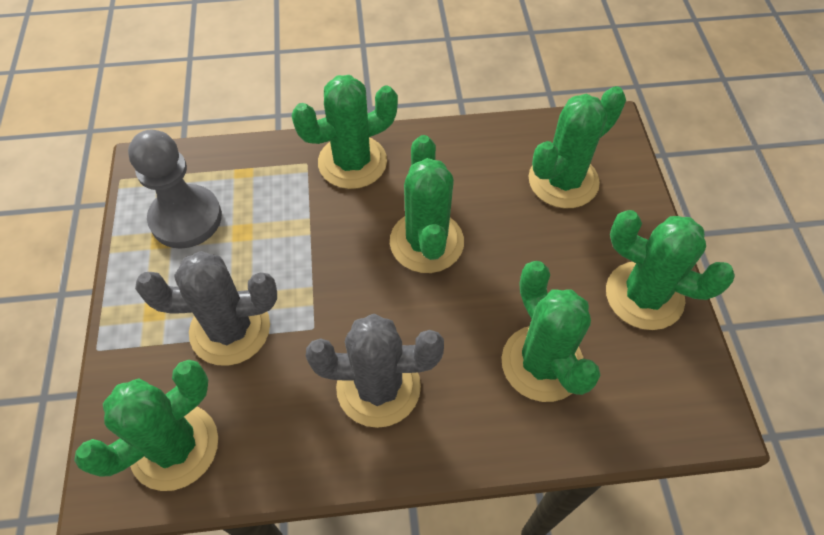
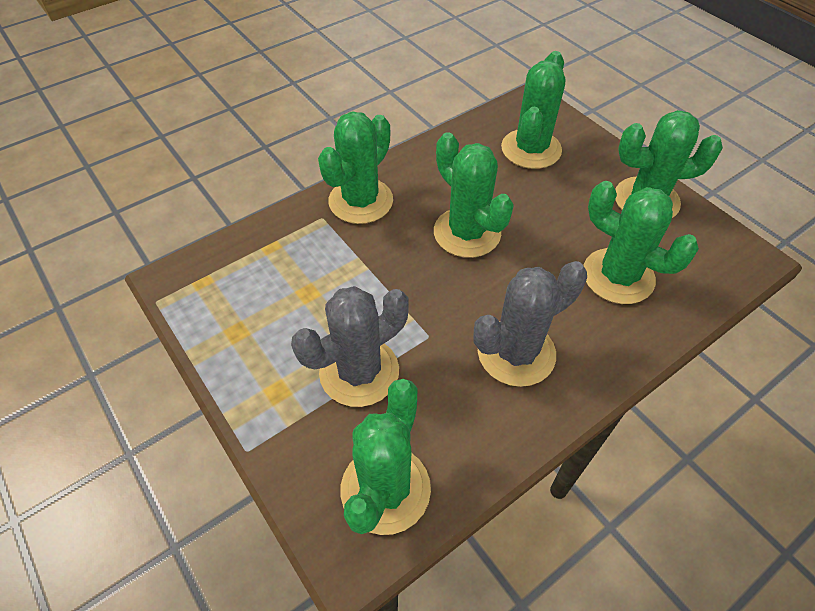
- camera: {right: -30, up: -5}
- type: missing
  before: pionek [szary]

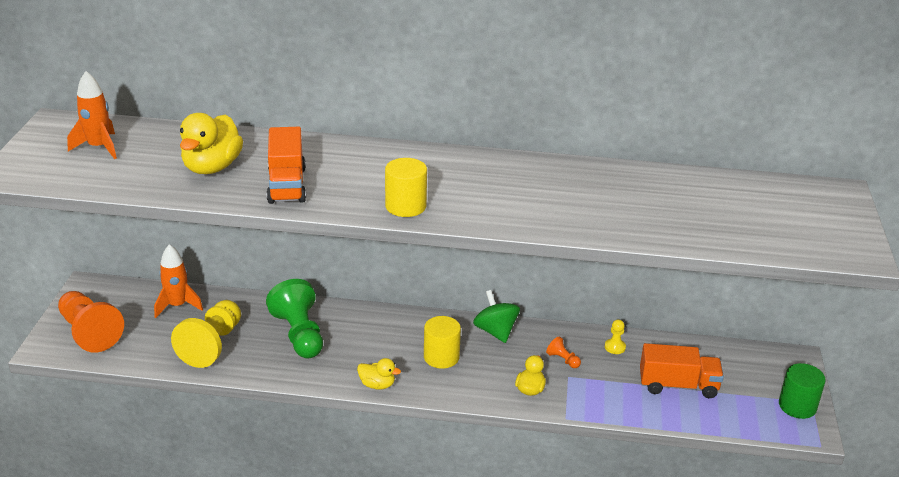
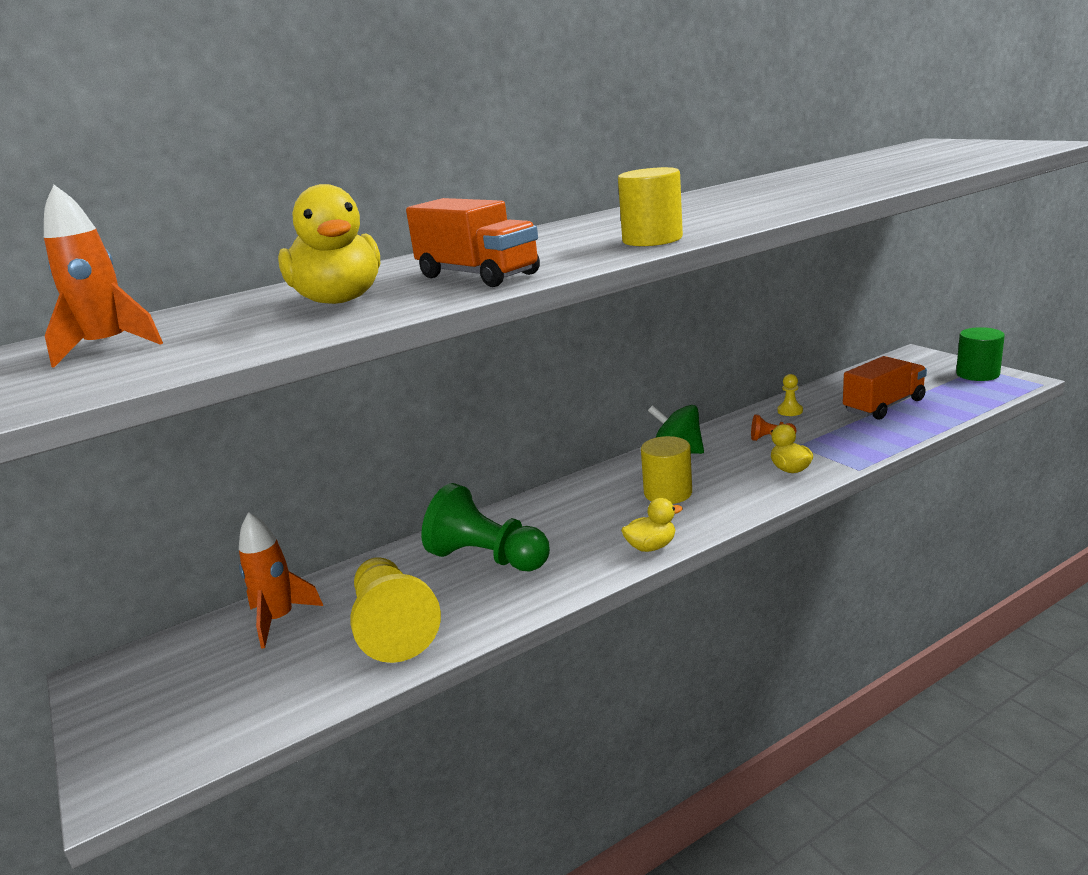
- camera: {right: -35, up: -10}
- type: missing
  before: pionek [pomarańczowy] (no. 1 from left)

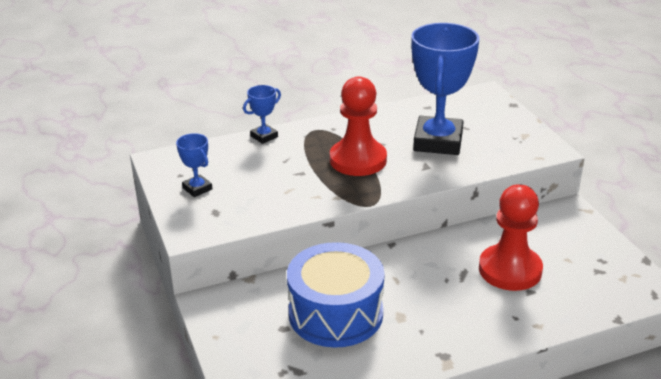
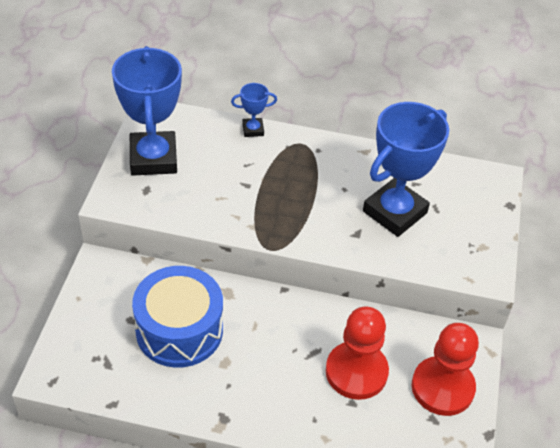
- camera: {right: 30, up: 15}
- type: relocated
  before: pionek [czerwony] (no. 1 from left in the first image)
  after: pionek [czerwony] (no. 2 from left)
- type: size
  before: puchar [niebieski] (no. 1 from left)
  scale: 2.22

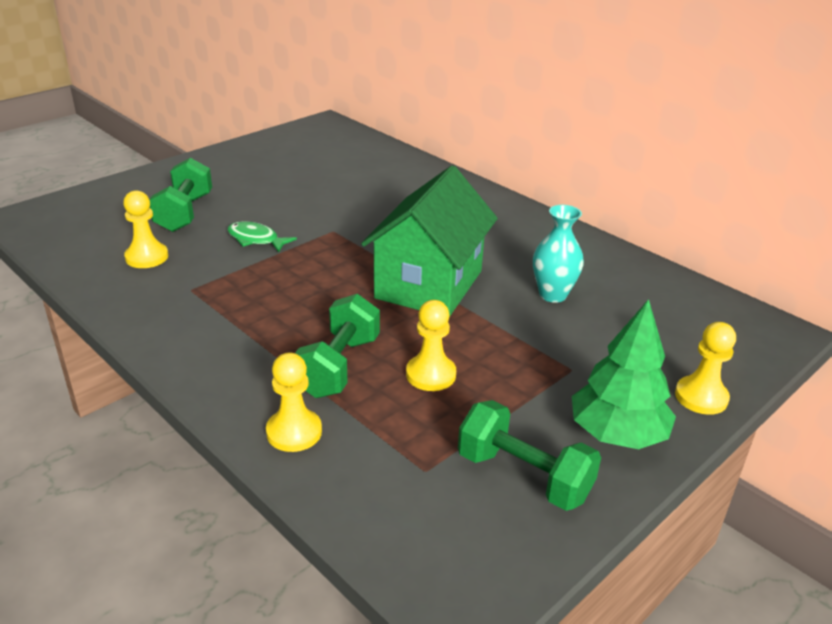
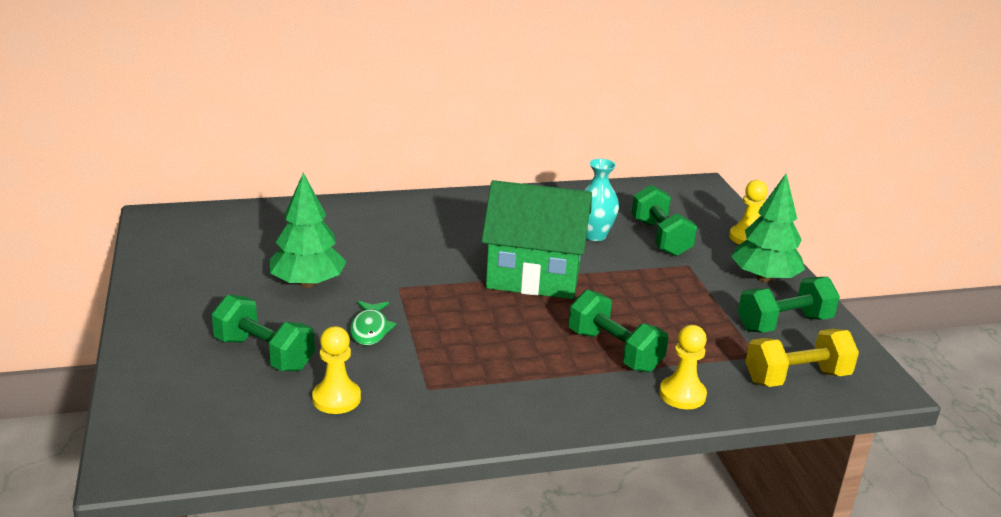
- camera: {right: -60, up: -5}
- type: spun
  before: domek [zielony]
  turn: -45
- type: spun
  before: ryba [zielony]
  turn: -60
- type: missing
  before: pionek [żółty] (no. 3 from left)
- type: appeared
  after: drzewko [zielony] (no. 1 from left)
- type: appeared
  after: hantel [zielony] (no. 3 from left)
- type: appeared
  after: hantel [żółty]

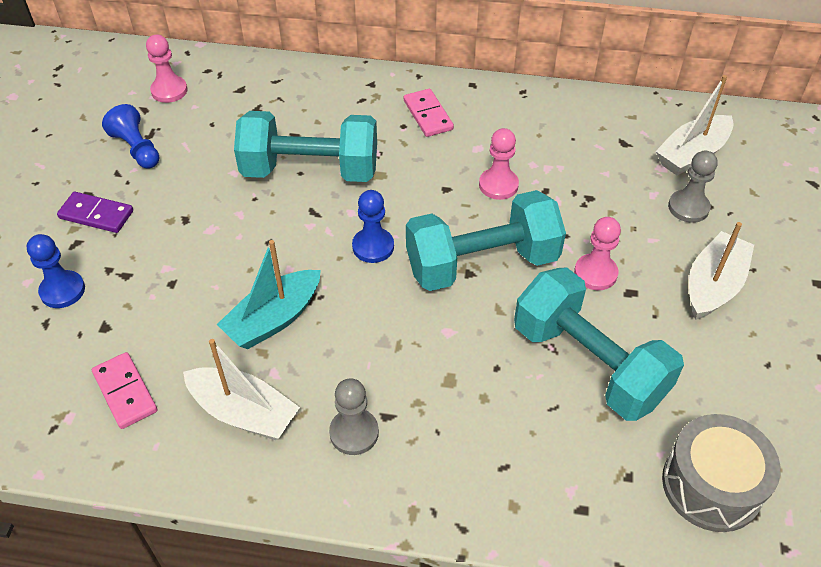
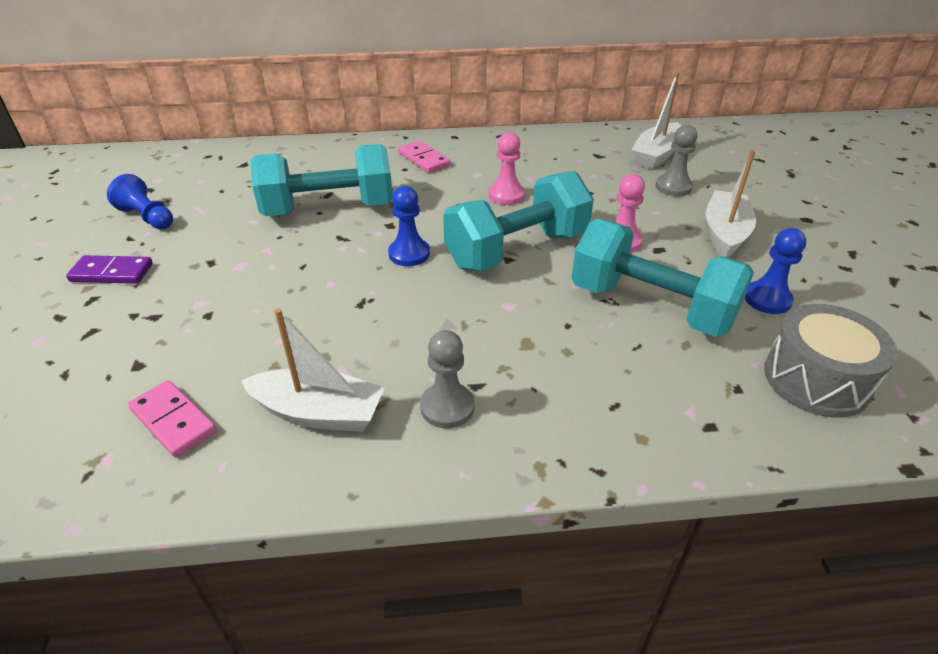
- camera: {right: -15, up: -10}
- type: missing
  before: pionek [różowy] (no. 1 from left)
- type: relocated
  before: pionek [niebieski] (no. 1 from left in the first image)
  after: pionek [niebieski] (no. 3 from left)
- type: missing
  before: łódka [turkusowy]

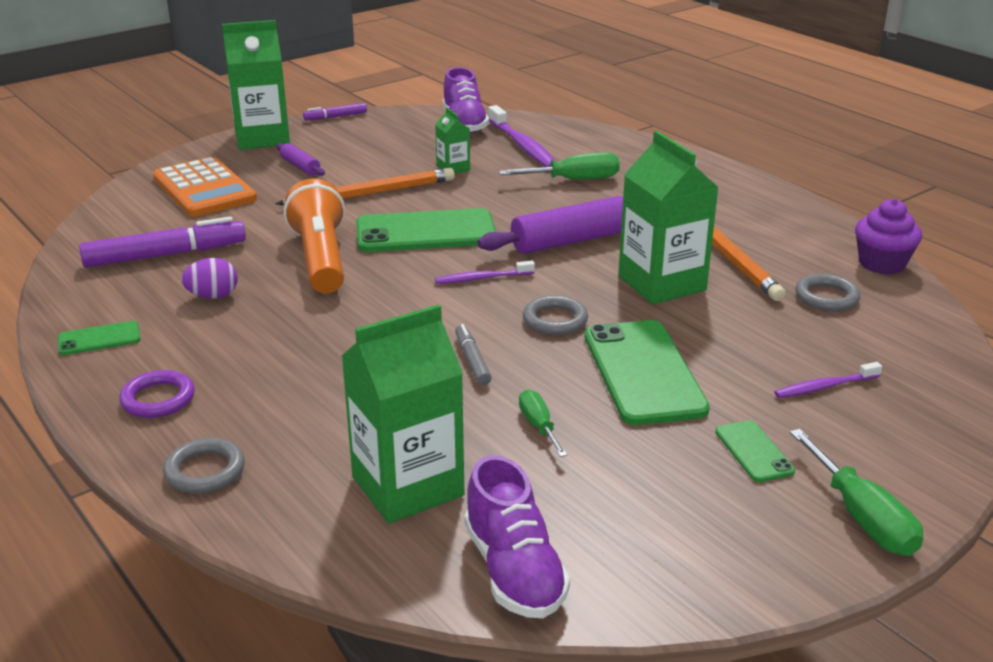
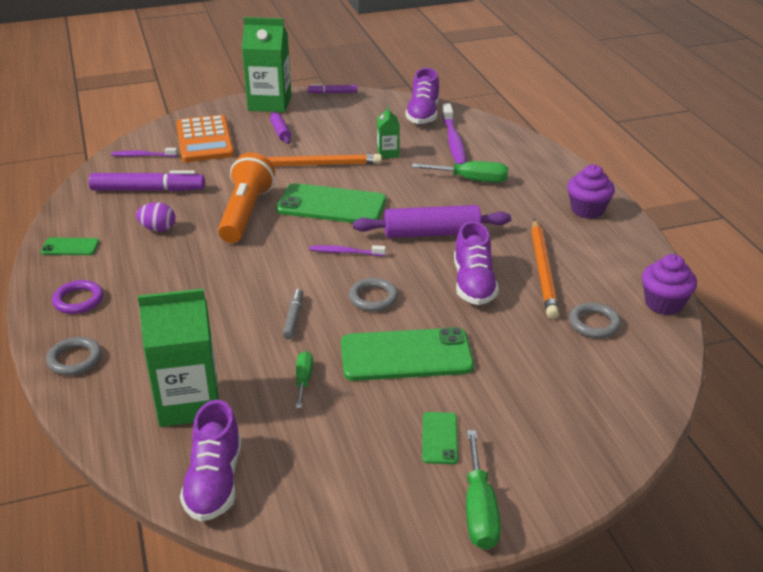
- camera: {right: 20, up: 5}
- type: exchanged
  before: karton mleka [zielony] (no. 4 from left)
  after: but [fioletowy] (no. 3 from left)
- type: spun
  before: telefon [zielony] (no. 3 from left)
  turn: 75
- type: relocated
  before: szczoteczka do zębów [fioletowy] (no. 3 from left in the first image)
  after: szczoteczka do zębów [fioletowy] (no. 1 from left)
- type: appeared
  after: muffinka [fioletowy] (no. 1 from left)

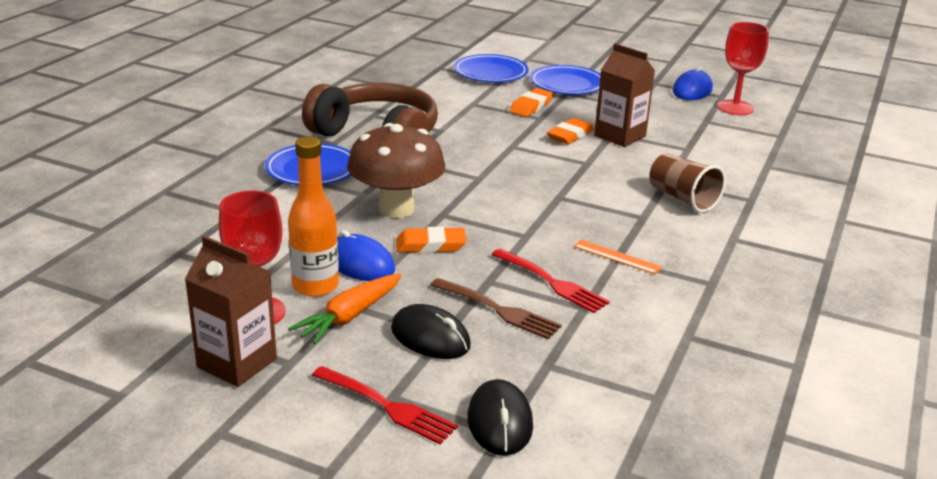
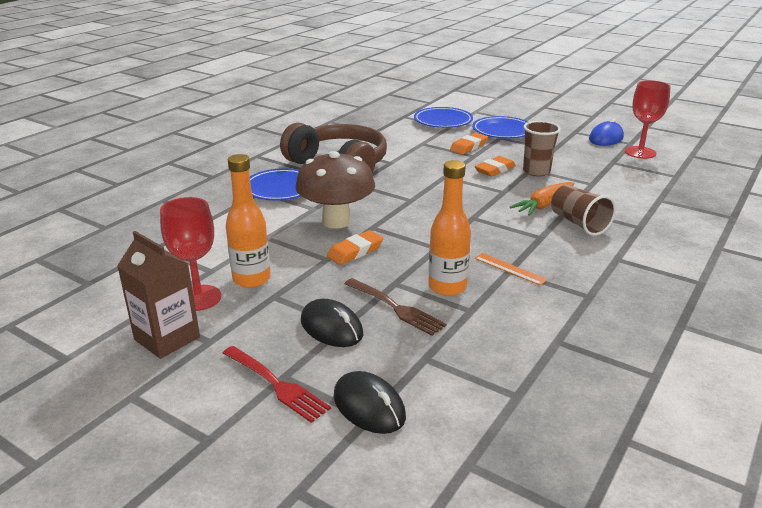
- camera: {right: 10, up: 0}
- type: exchanged
  before: karton mleka [brązowy] (no. 2 from left)
  after: szklanka [brązowy] (no. 1 from left)
- type: spun
  before: gumka do mazania [pomarańczowy] (no. 1 from left)
  turn: -45
- type: missing
  before: myszka [niebieski] (no. 1 from left)
- type: exchanged
  before: widelec [czerwony] (no. 2 from left)
  after: butelka [pomarańczowy] (no. 2 from left)
- type: relocated
  before: marchewka [pomarańczowy]
- type: spun
  before: myszka [czarny] (no. 2 from left)
  turn: -45

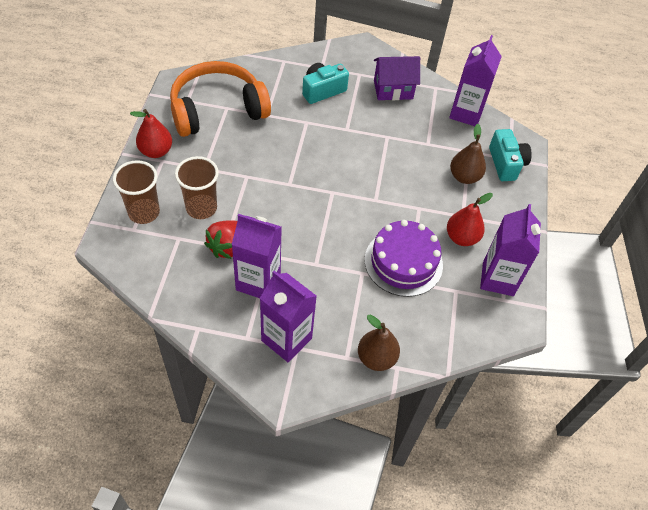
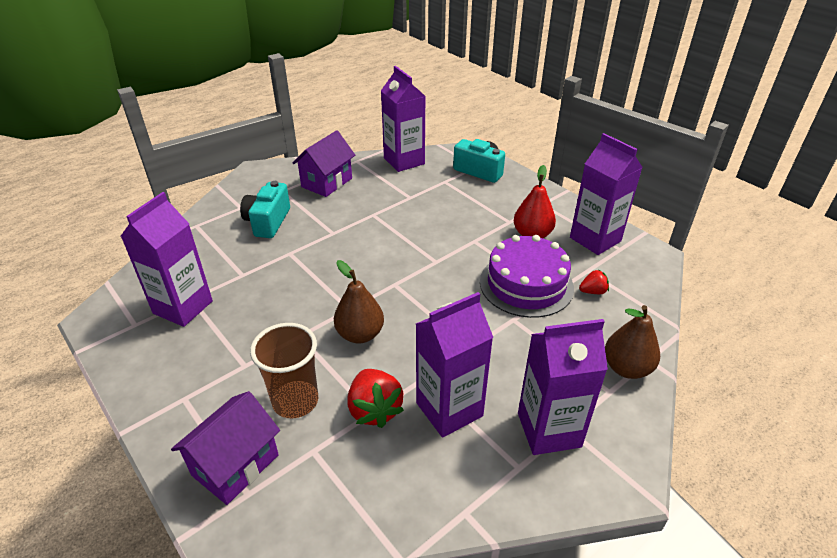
- camera: {right: -45, up: -15}
- type: exchanged
  before: słuchawki [pomarańczowy]
  after: karton mleka [fioletowy] (no. 1 from left)
- type: missing
  before: gruszka [czerwony] (no. 1 from left)
- type: relocated
  before: gruszka [brązowy] (no. 2 from left in the first image)
  after: gruszka [brązowy] (no. 1 from left)
- type: exchanged
  before: szklanka [brązowy] (no. 1 from left)
  after: domek [fioletowy] (no. 1 from left)
- type: appeared
  after: truskawka [czerwony] (no. 2 from left)

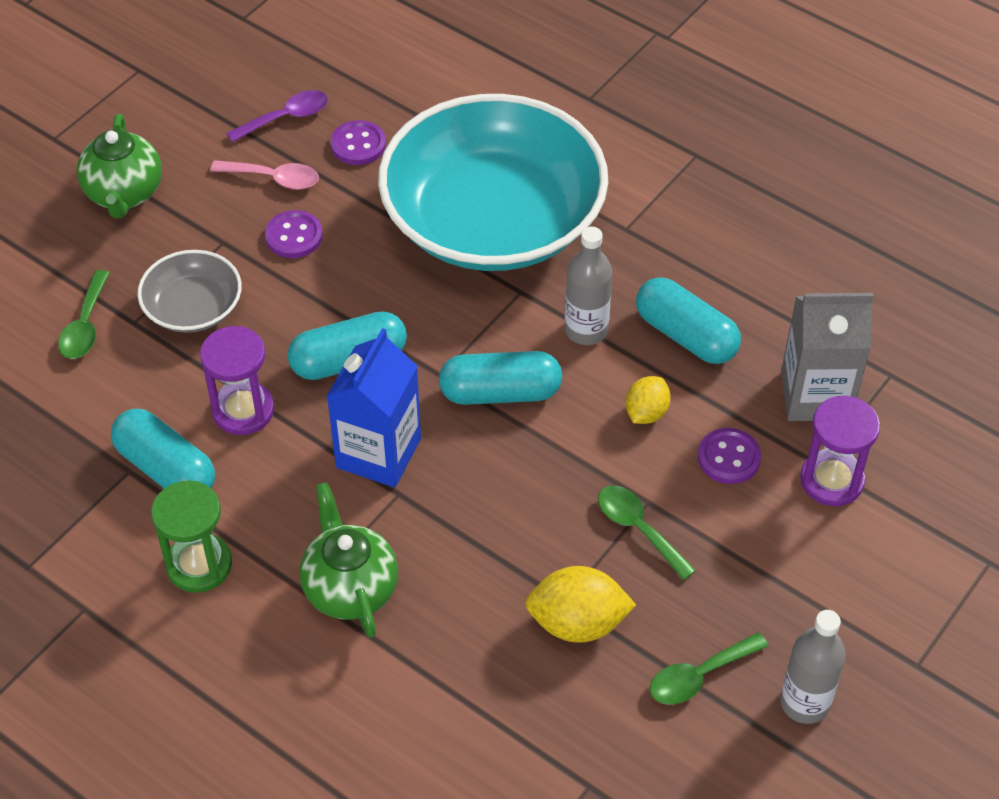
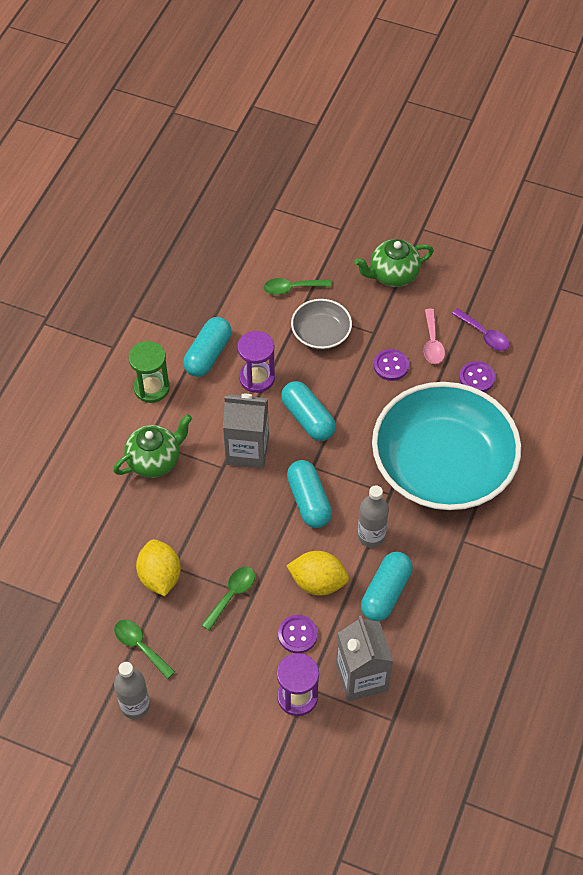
- camera: {right: 75, up: 5}
- type: colour
  before: karton mleka [niebieski]
  after: karton mleka [szary] (no. 1 from left)
- type: size
  before: cytryna [żółty] (no. 2 from left)
  scale: 1.61

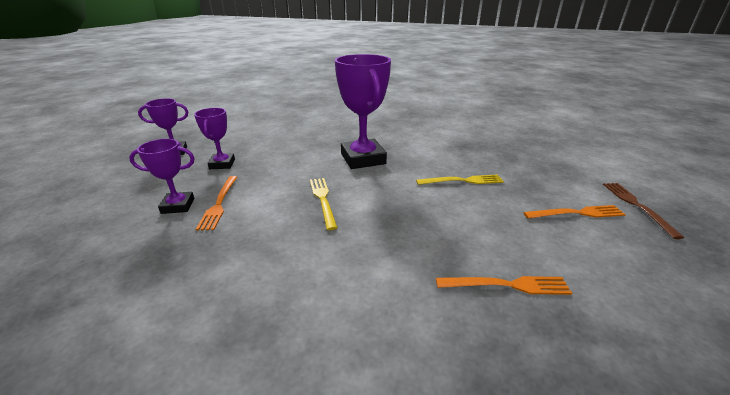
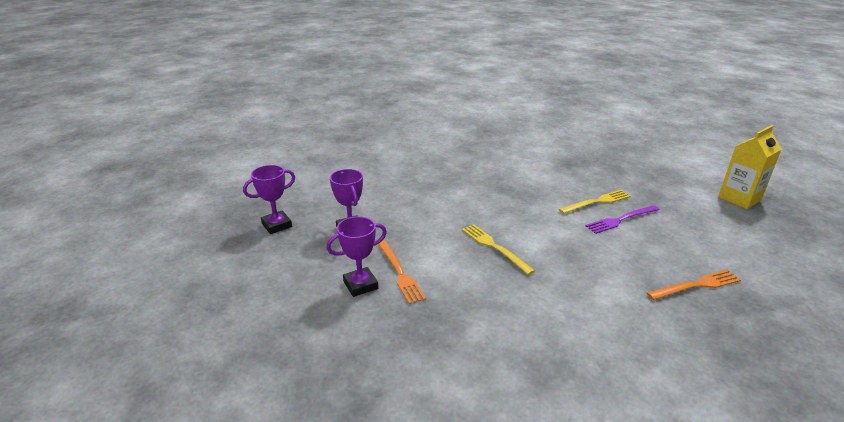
- camera: {right: -20, up: 0}
- type: missing
  before: puchar [fioletowy] (no. 4 from left)
- type: exchanged
  before: widelec [brązowy]
  after: karton mleka [żółty]
- type: missing
  before: widelec [pomarańczowy] (no. 3 from left)
- type: appeared
  after: widelec [fioletowy]

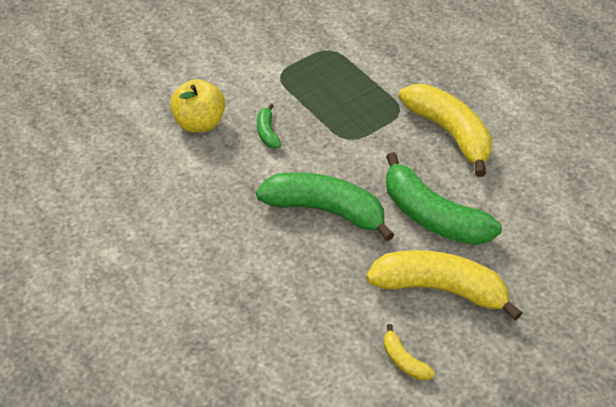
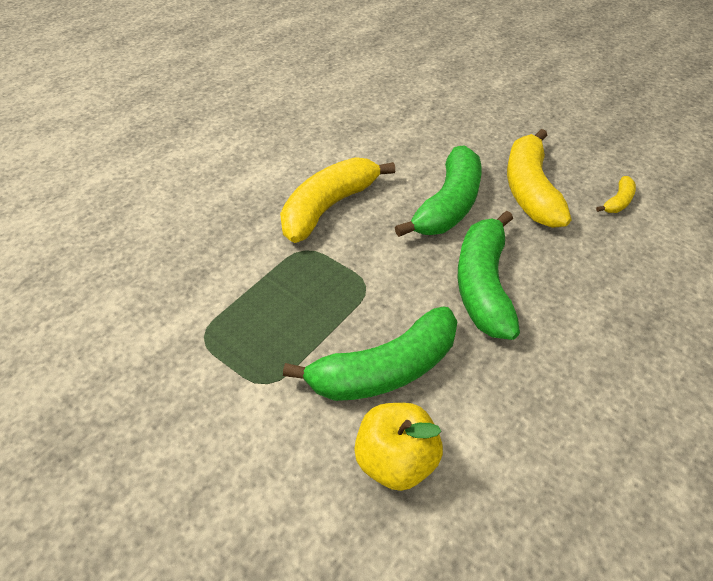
- camera: {right: -105, up: 0}
- type: size
  before: banan [zielony] (no. 1 from left)
  scale: 2.24

